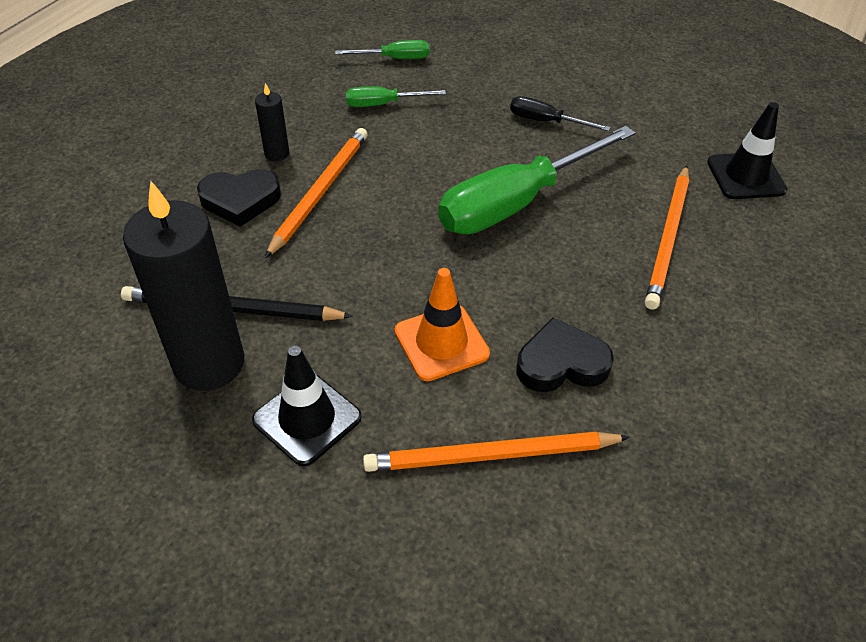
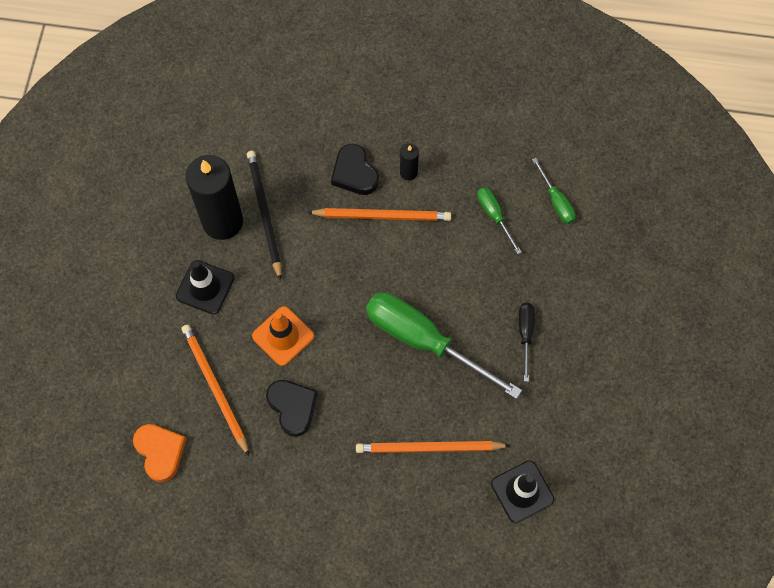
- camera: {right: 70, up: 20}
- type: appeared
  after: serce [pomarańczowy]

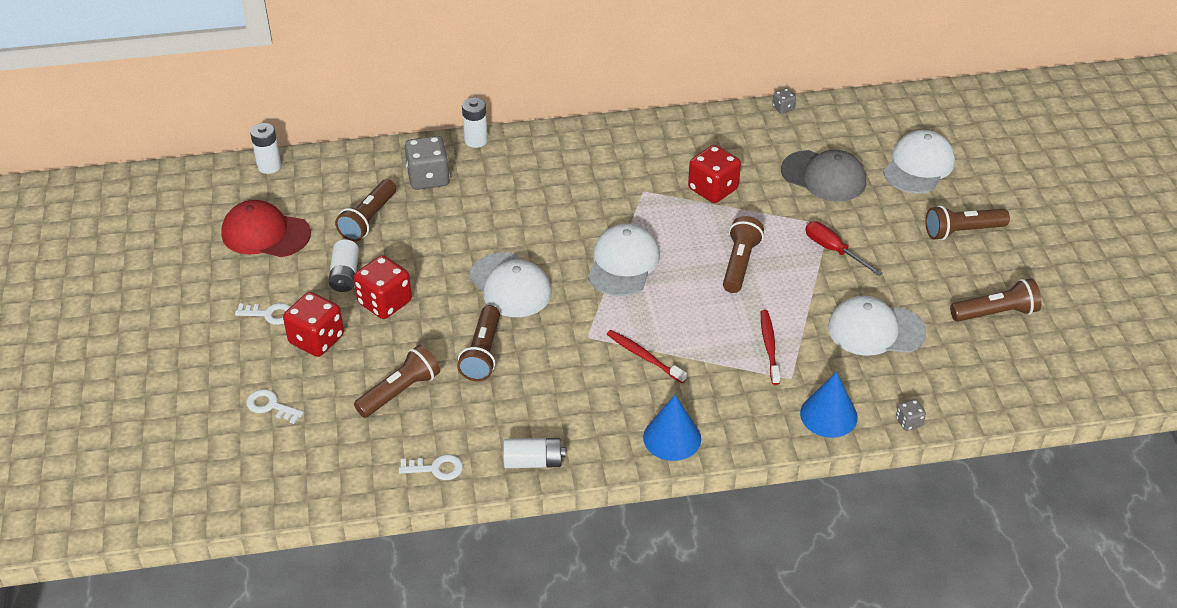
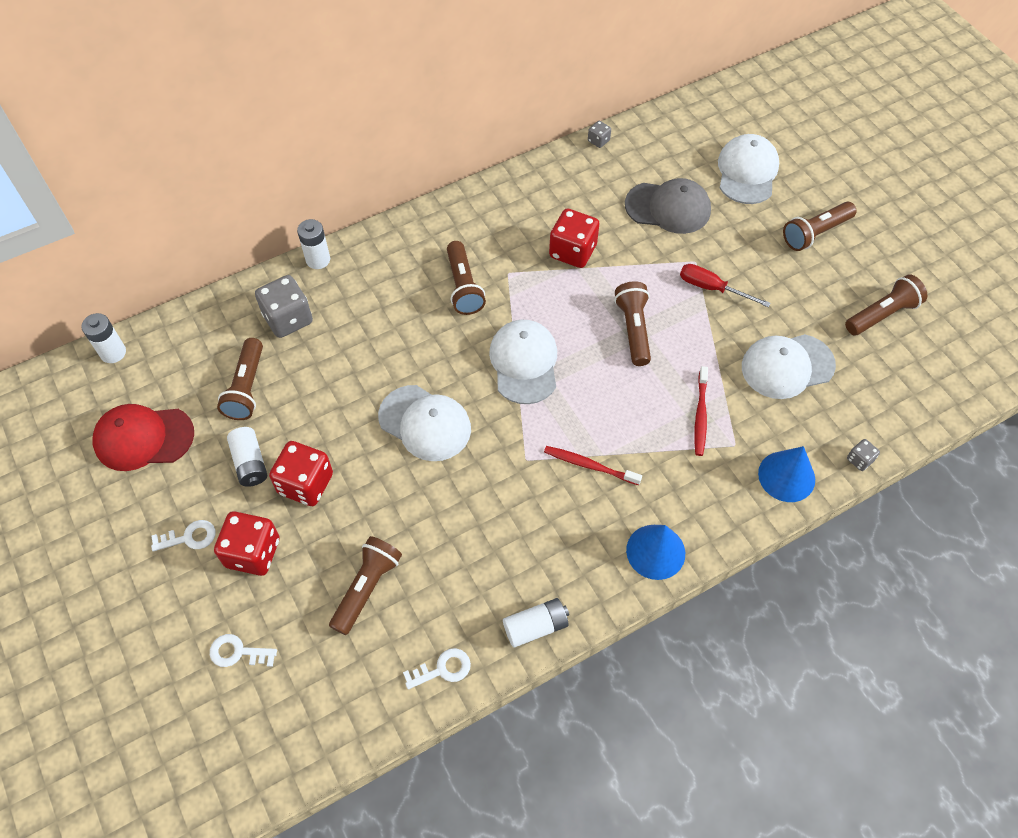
- camera: {right: -20, up: 15}
- type: relocated
  before: latarka [brązowy] (no. 3 from left)
- type: spun
  before: szczoteczka do zębów [czerwony] (no. 2 from left)
  turn: -150

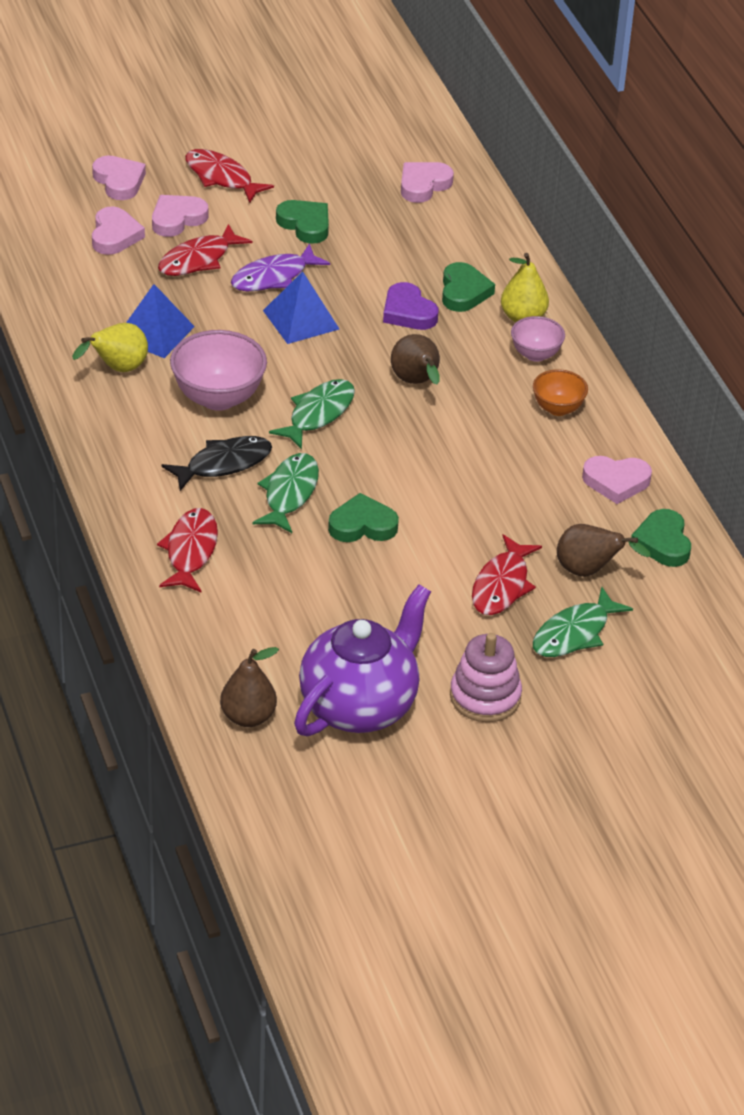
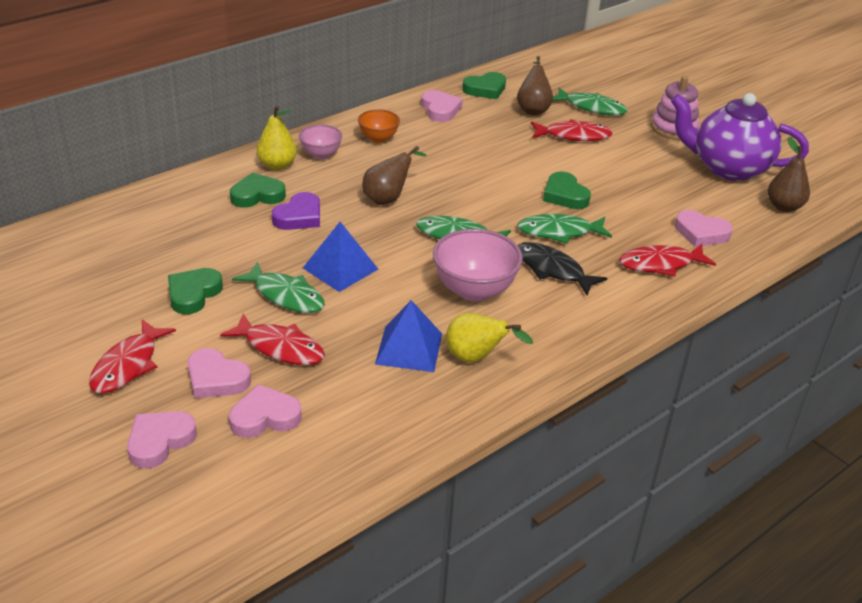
- camera: {right: -110, up: -5}
- type: relocated
  before: serce [różowy] (no. 4 from left in the first image)
  after: serce [różowy] (no. 5 from left)
- type: colour
  before: ryba [fioletowy]
  after: ryba [zielony] (no. 1 from left)

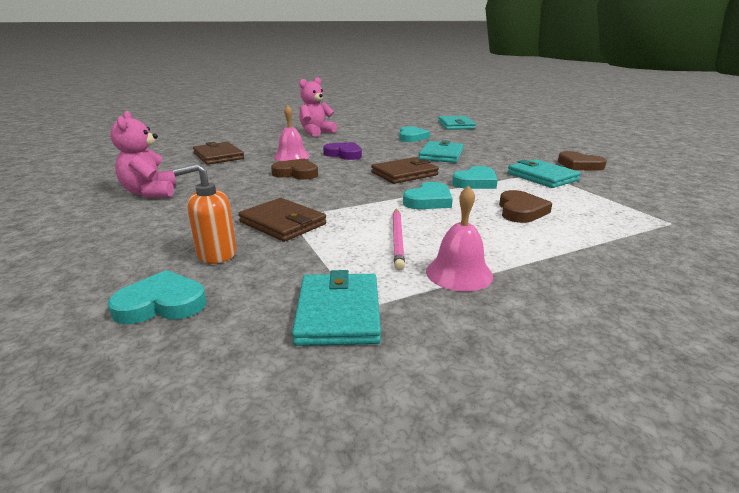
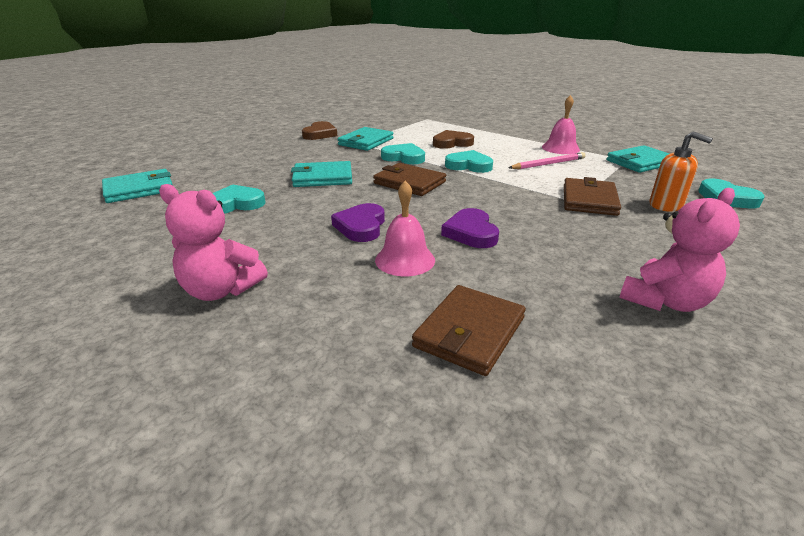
- camera: {right: -115, up: 5}
- type: colour
  before: serce [brązowy] (no. 1 from left)
  after: serce [fioletowy] (no. 2 from left)

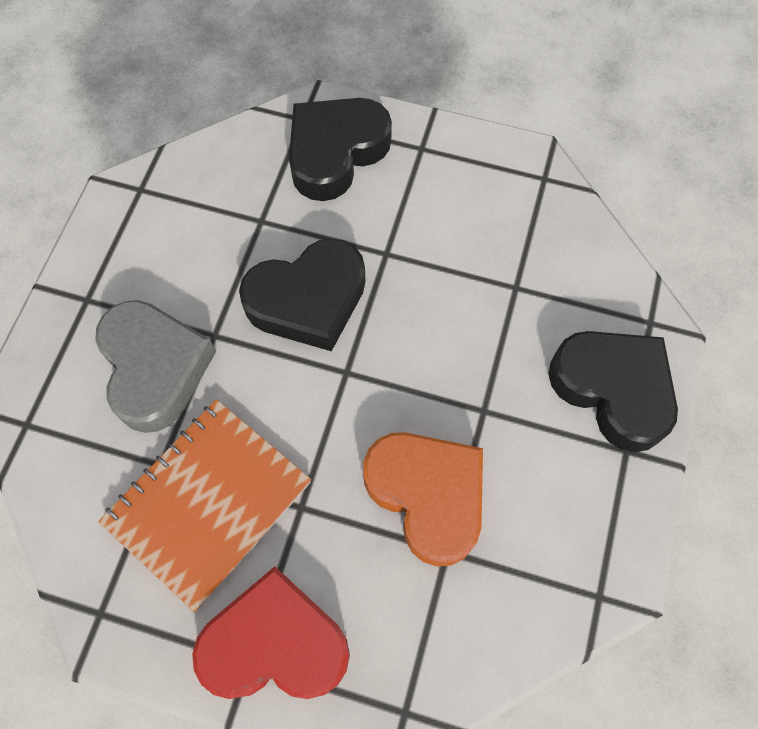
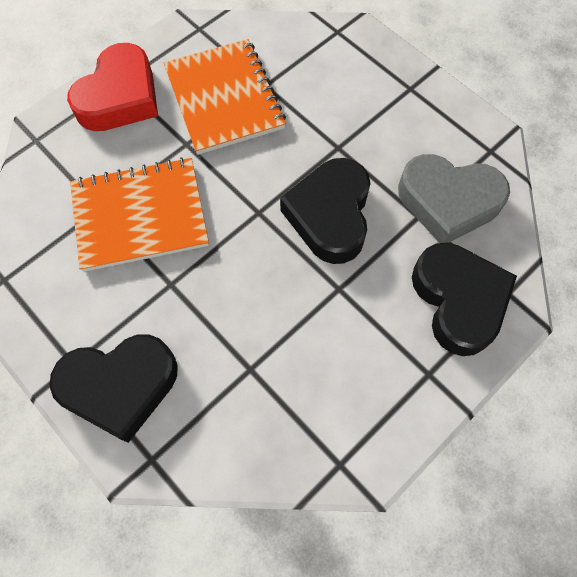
- camera: {right: 120, up: 0}
- type: relocated
  before: serce [szary]
- type: exchanged
  before: serce [pomarańczowy]
  after: zeszyt [pomarańczowy] (no. 1 from left)

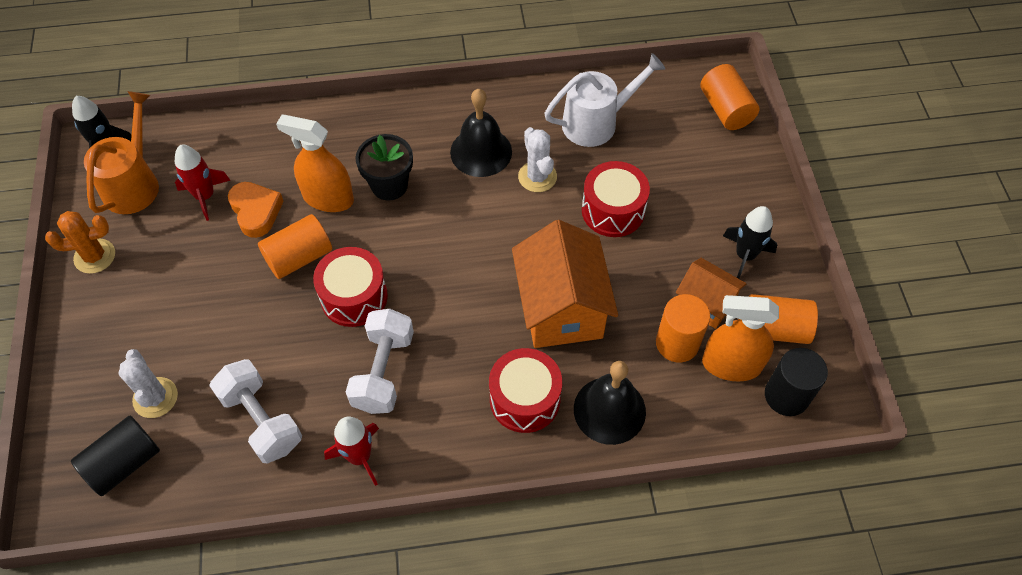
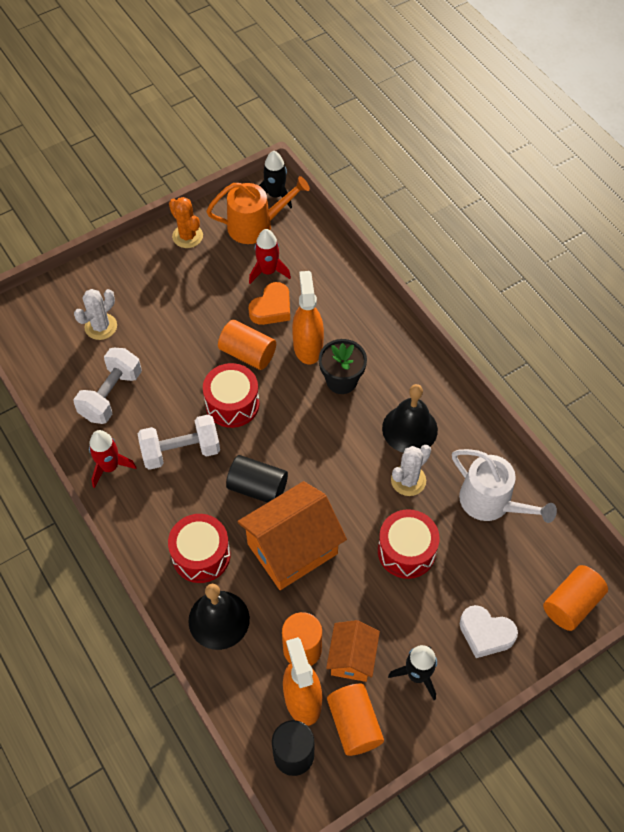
- camera: {right: 65, up: 0}
- type: relocated
  before: walec [czarny] (no. 1 from left)
- type: appeared
  after: serce [biały]

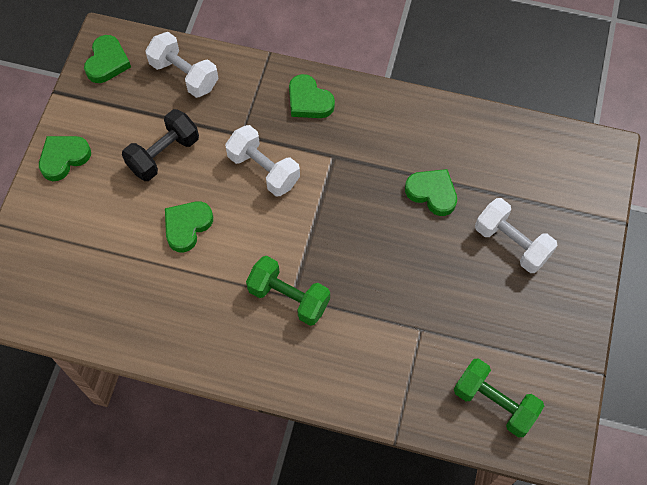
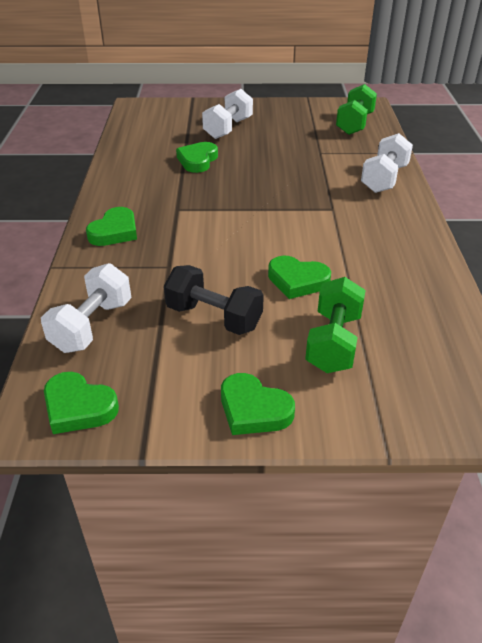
- camera: {right: -105, up: -25}
- type: spun
  before: serce [zielony] (no. 2 from left in the first image)
  turn: -150
- type: relocated
  before: hantel [biały] (no. 2 from left in the first image)
  after: hantel [biały] (no. 3 from left)
- type: relocated
  before: hantel [zielony] (no. 1 from left)

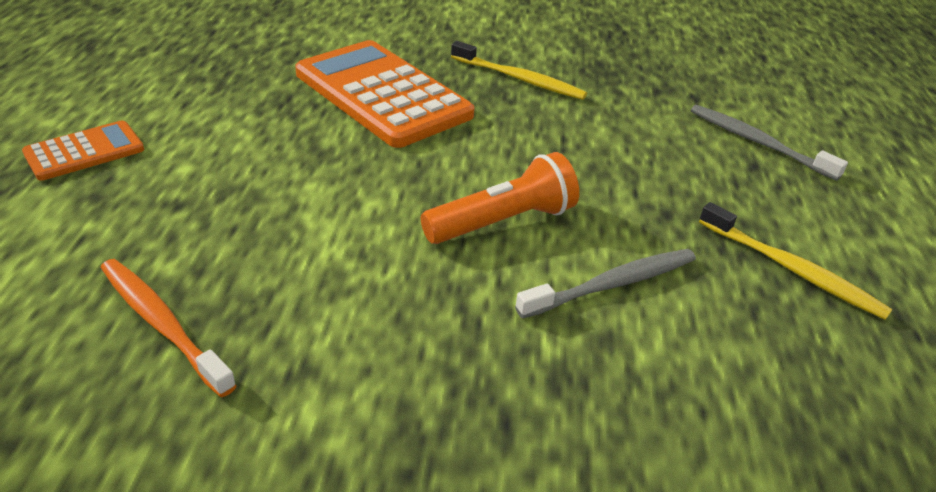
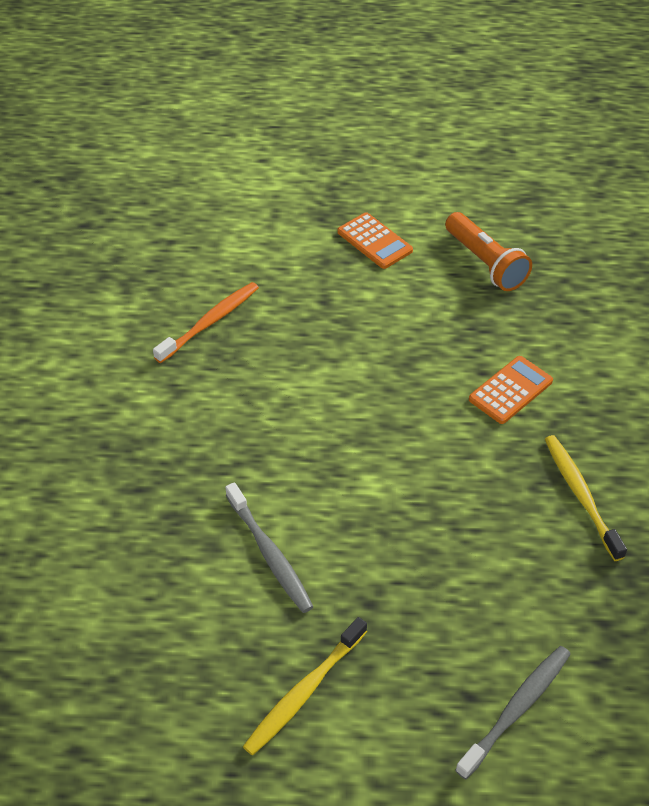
- camera: {right: 90, up: 10}
- type: size
  before: kalkulator [pomarańczowy] (no. 2 from left)
  scale: 0.5
- type: spun
  before: szczoteczka do zębów [żółty] (no. 1 from left in the first image)
  turn: 135
- type: relocated
  before: latarka [pomarańczowy]

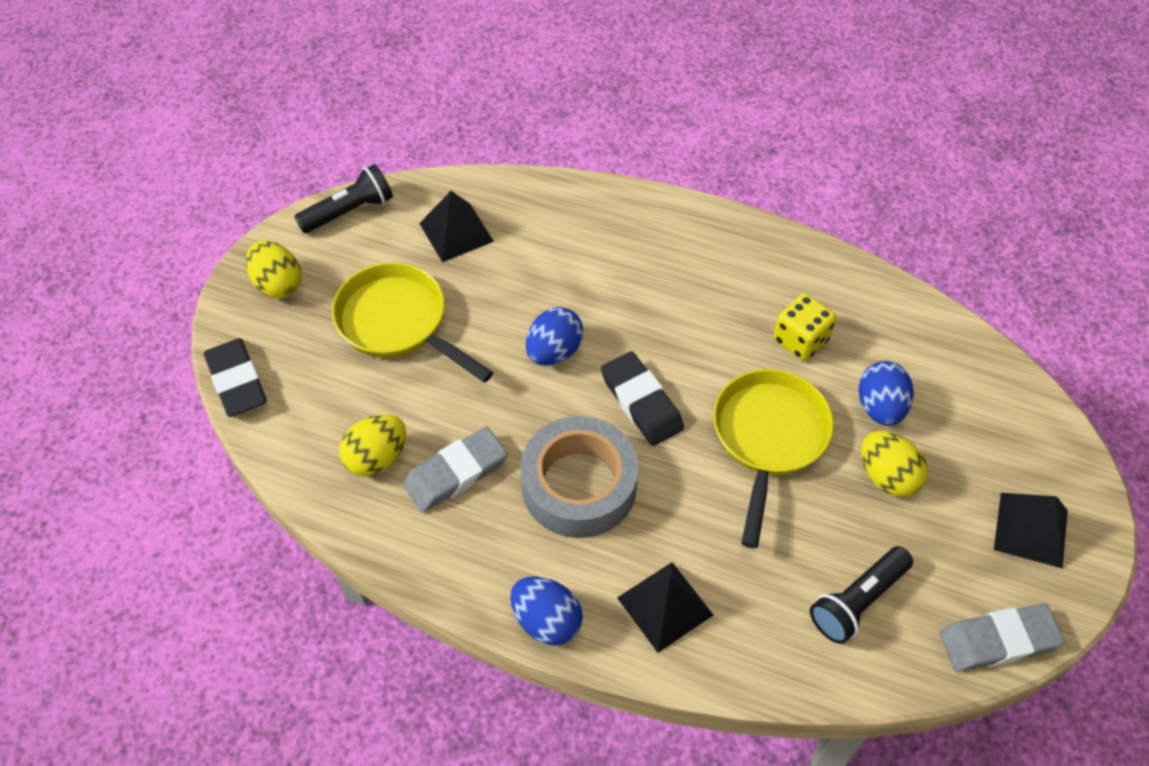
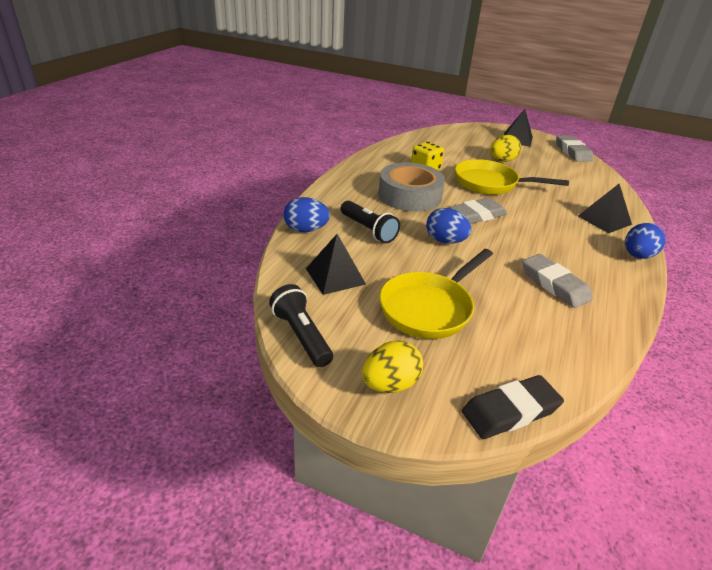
- camera: {right: -90, up: -20}
- type: colour
  before: gumka do mazania [czarny] (no. 2 from left)
  after: gumka do mazania [szary] (no. 1 from left)
- type: relocated
  before: jajko [niebieski] (no. 3 from left in the first image)
  after: jajko [niebieski] (no. 1 from left)
- type: missing
  before: jajko [żółty] (no. 2 from left)
- type: relocated
  before: taśma klejąca [szary]
- type: relocated
  before: latarka [czarny] (no. 2 from left)

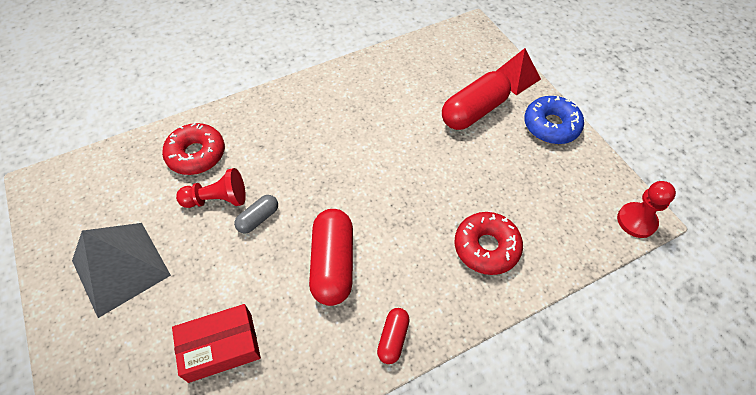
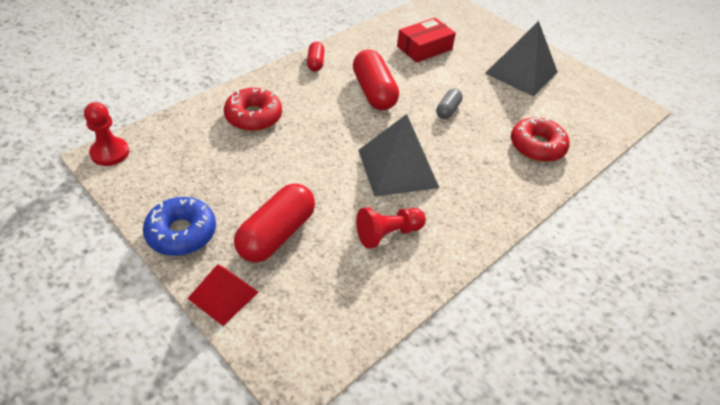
- camera: {right: 160, up: -10}
- type: relocated
  before: pionek [czerwony] (no. 1 from left in the first image)
  after: pionek [czerwony] (no. 2 from left)
- type: appeared
  after: piramida [szary] (no. 1 from left)

